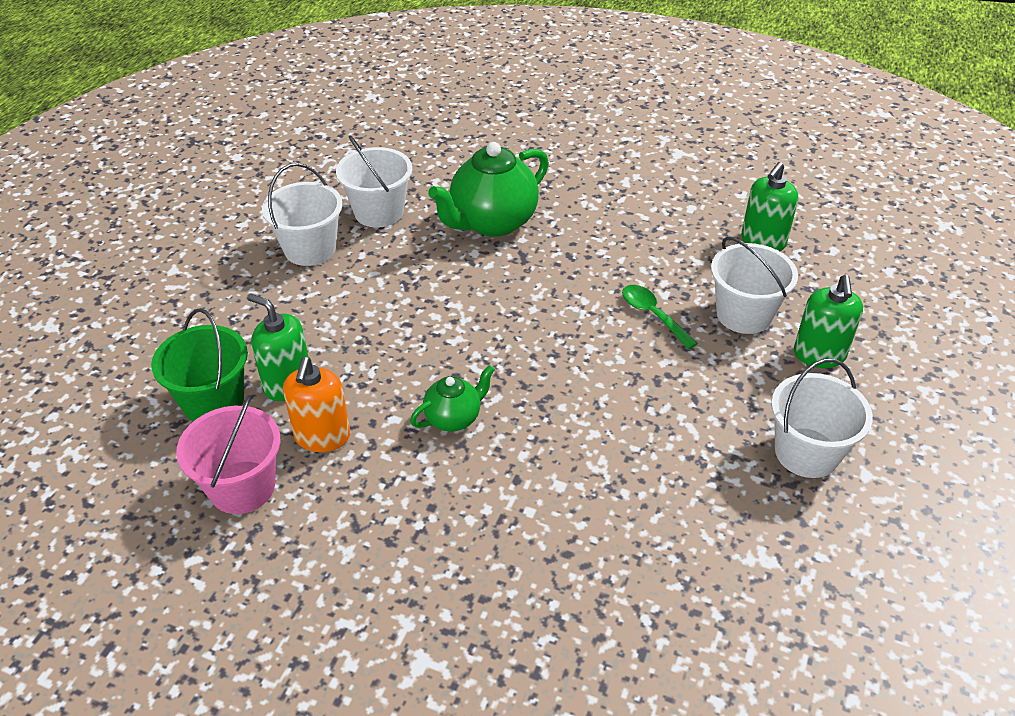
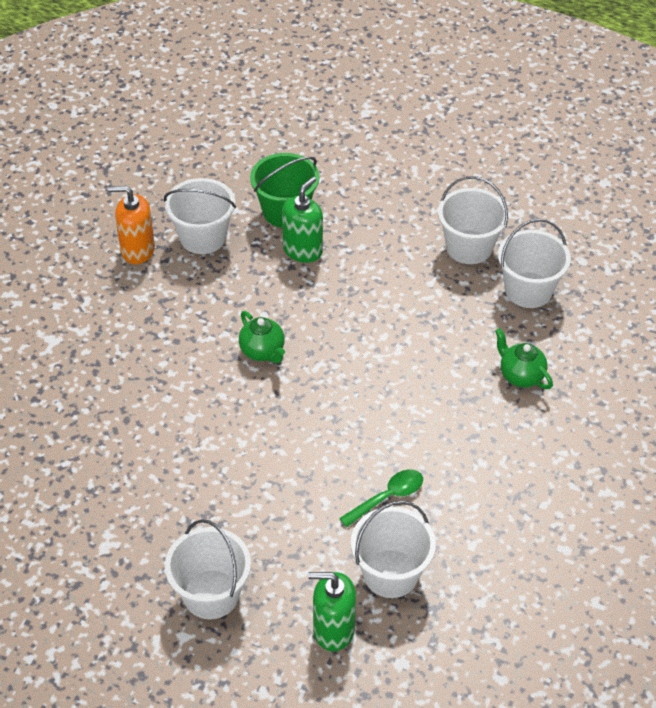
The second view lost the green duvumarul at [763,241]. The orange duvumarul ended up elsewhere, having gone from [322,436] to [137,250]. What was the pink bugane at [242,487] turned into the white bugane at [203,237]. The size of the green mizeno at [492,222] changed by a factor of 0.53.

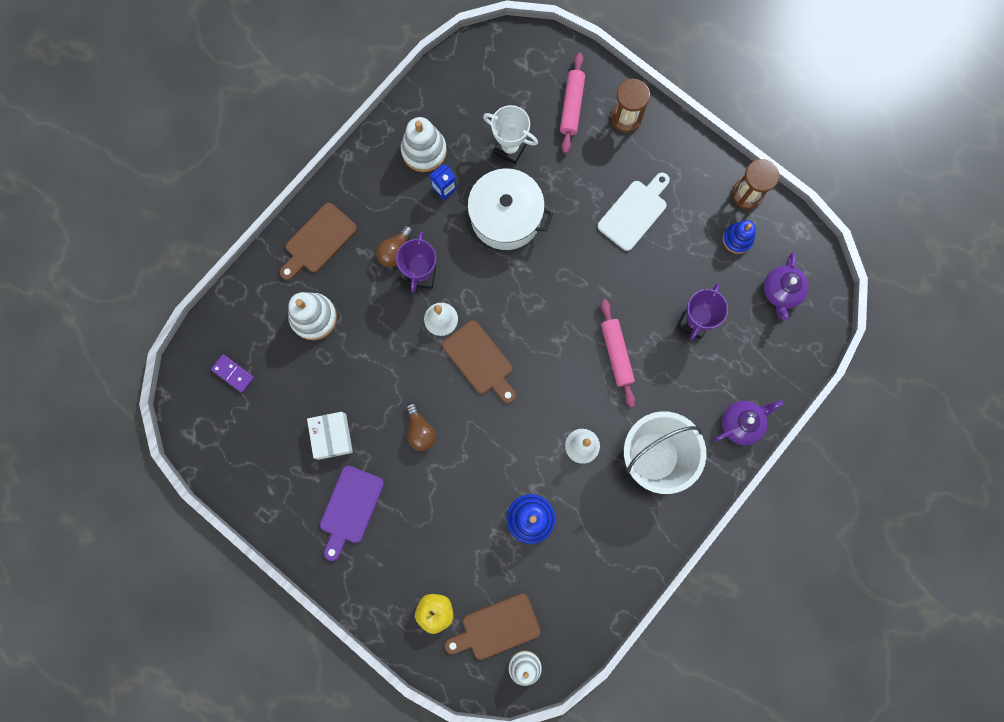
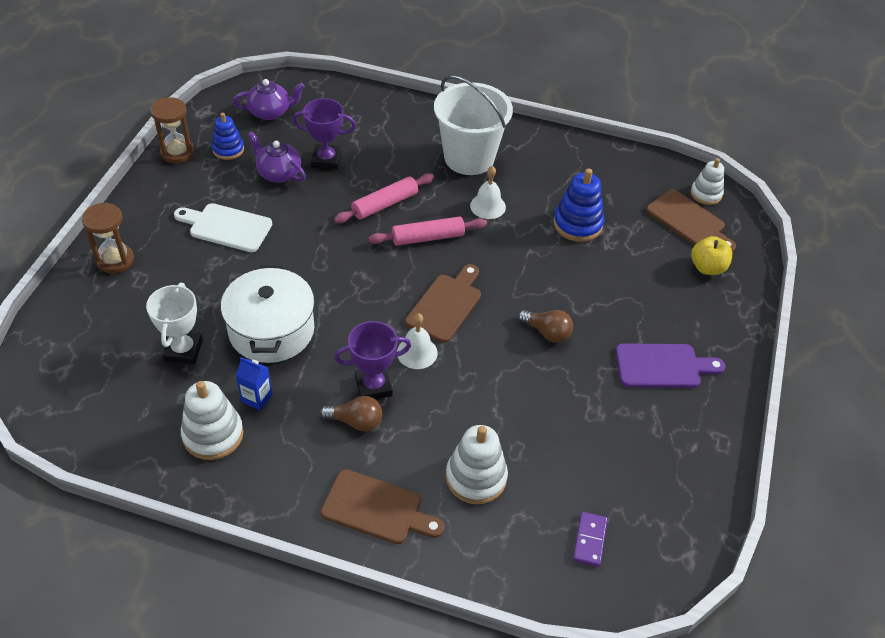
The second view lost the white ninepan at [332,436]. The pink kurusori ended up elsewhere, having gone from [571,106] to [428,238]. The purple mizeno ended up elsewhere, having gone from [741,423] to [278,173]. The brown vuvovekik at [420,430] ended up facing another way, 75 degrees clockwise from before.

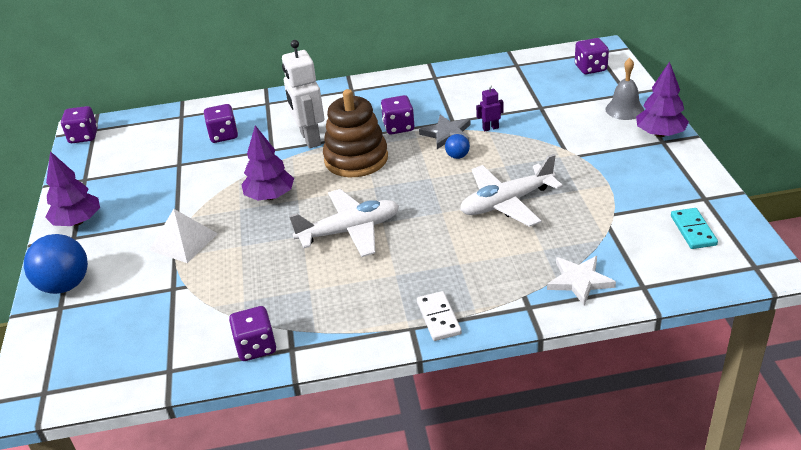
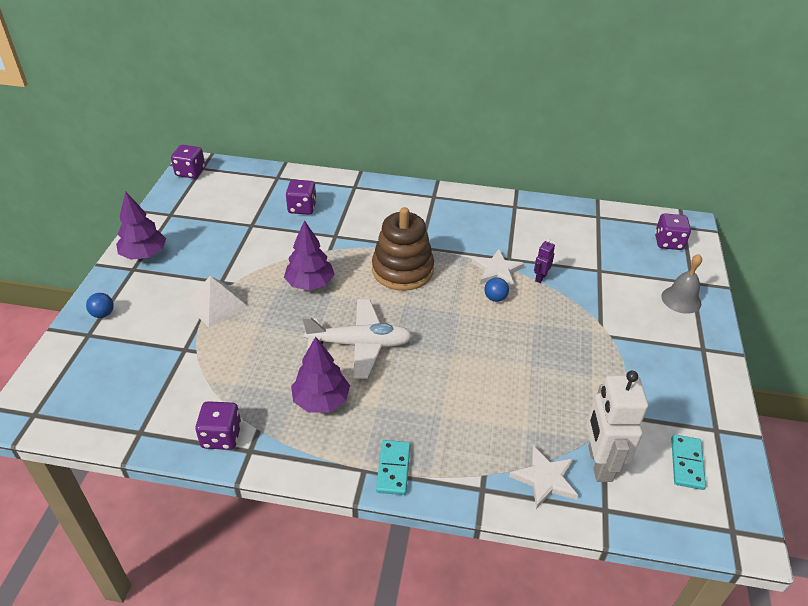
The second view lost the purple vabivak at [398,127]. The second view lost the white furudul at [506,203]. The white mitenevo ended up elsewhere, having gone from [310,139] to [599,463]. The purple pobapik ended up elsewhere, having gone from [660,134] to [321,400]. What was the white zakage at [439,318] turned into the turquoise zakage at [393,469]. What was the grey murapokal at [447,134] turned into the white murapokal at [497,271]. The purple mitenevo at [490,128] ended up facing another way, 60 degrees counterclockwise from before. The size of the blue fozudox at [65,285] changed by a factor of 0.48.

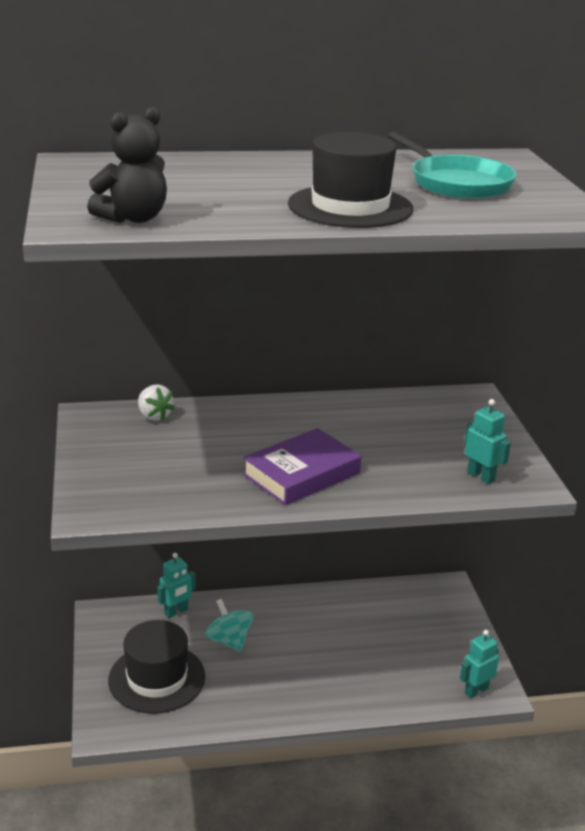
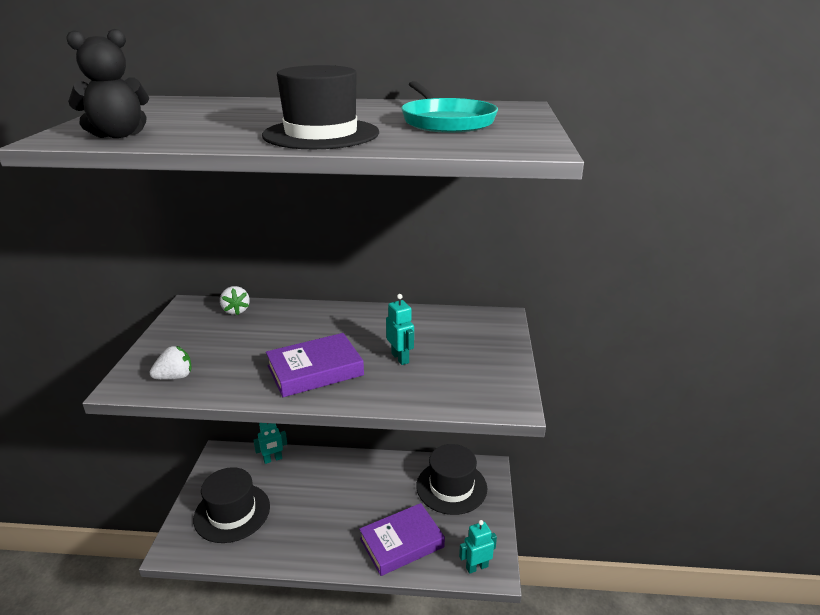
The second view lost the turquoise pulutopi at [229,640]. The second view gained the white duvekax at [175,377]. The second view gained the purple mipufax at [402,543]. The second view gained the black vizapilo at [451,487]. The turquoise mitenevo ended up elsewhere, having gone from [481,476] to [400,358].

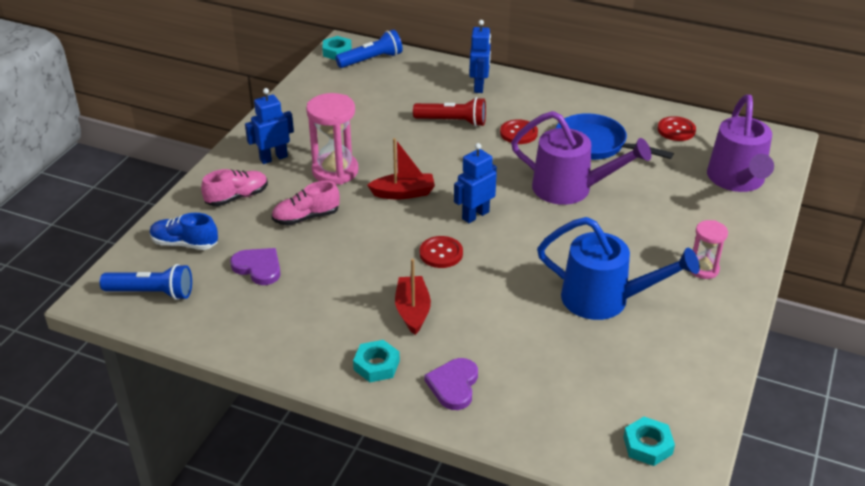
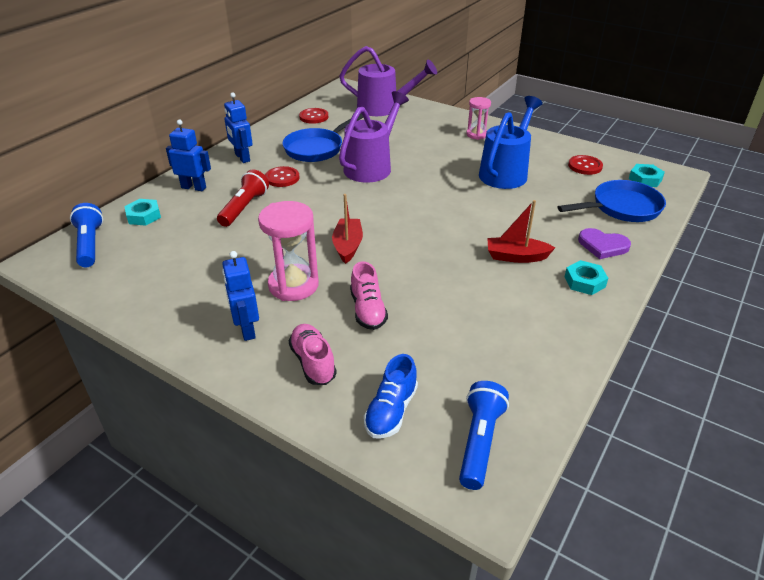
The second view lost the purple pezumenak at [258,268]. The second view gained the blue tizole at [622,208]. The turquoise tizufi ended up elsewhere, having gone from [337,52] to [144,216]. The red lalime ended up elsewhere, having gone from [441,253] to [585,166]. The blue mitenevo ended up elsewhere, having gone from [475,215] to [242,158].

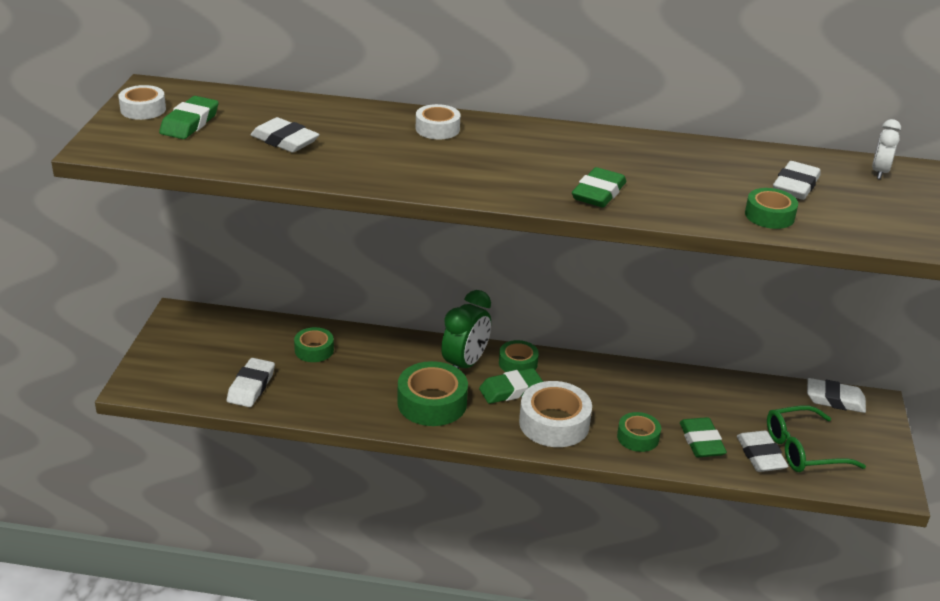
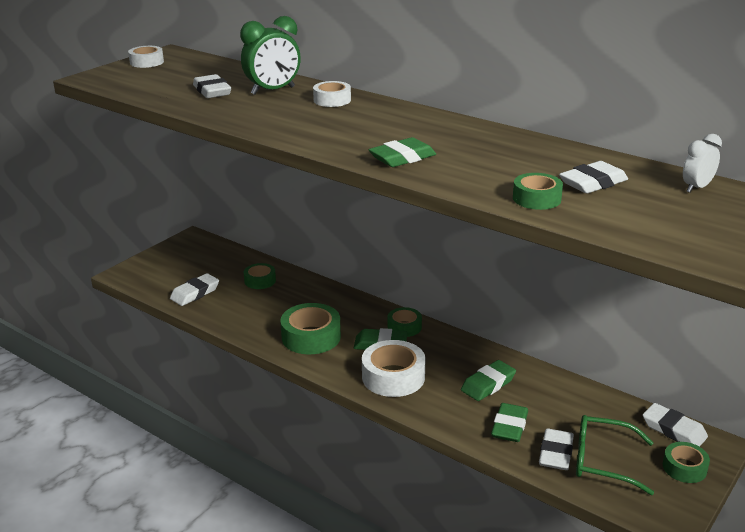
The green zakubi ended up elsewhere, having gone from [190,123] to [488,384]. The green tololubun ended up elsewhere, having gone from [465,364] to [273,91]. The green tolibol ended up elsewhere, having gone from [638,437] to [684,468].

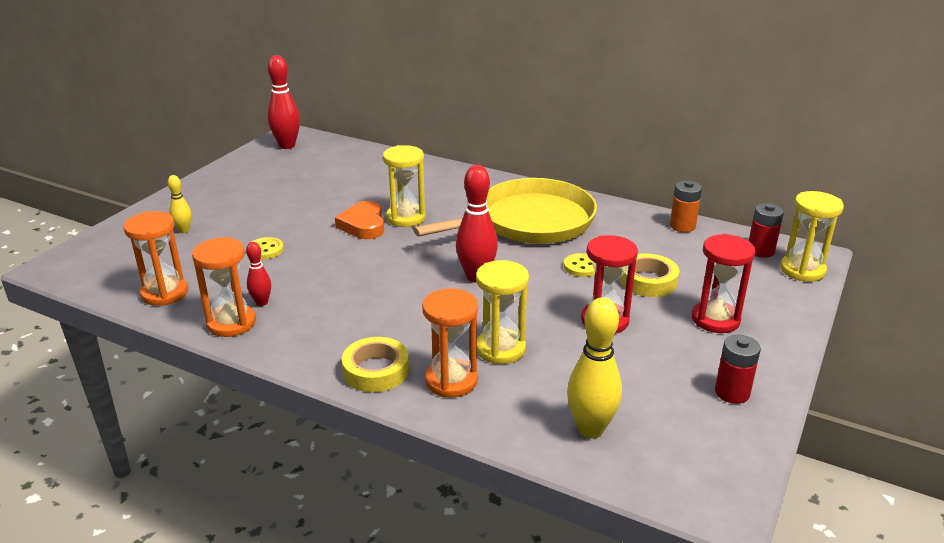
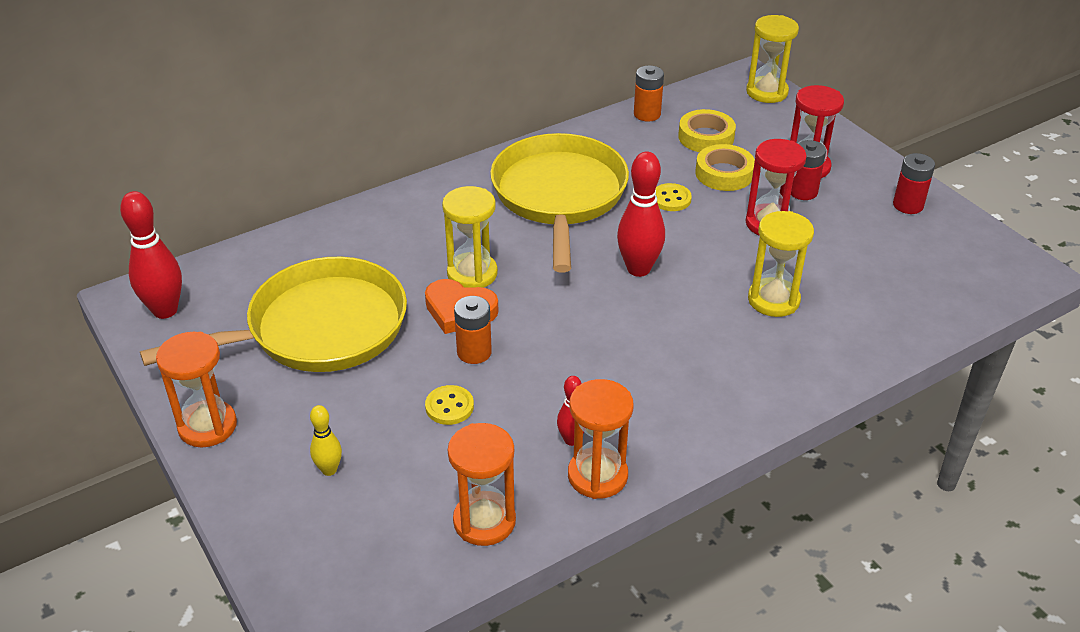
The second view lost the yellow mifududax at [590,429]. The second view gained the yellow tizole at [318,329]. The second view gained the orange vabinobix at [474,352]. The yellow tolibol ended up elsewhere, having gone from [376,370] to [706,137]. The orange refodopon ended up elsewhere, having gone from [451,381] to [207,426]. The red vabinobix ended up elsewhere, having gone from [760,251] to [802,191].

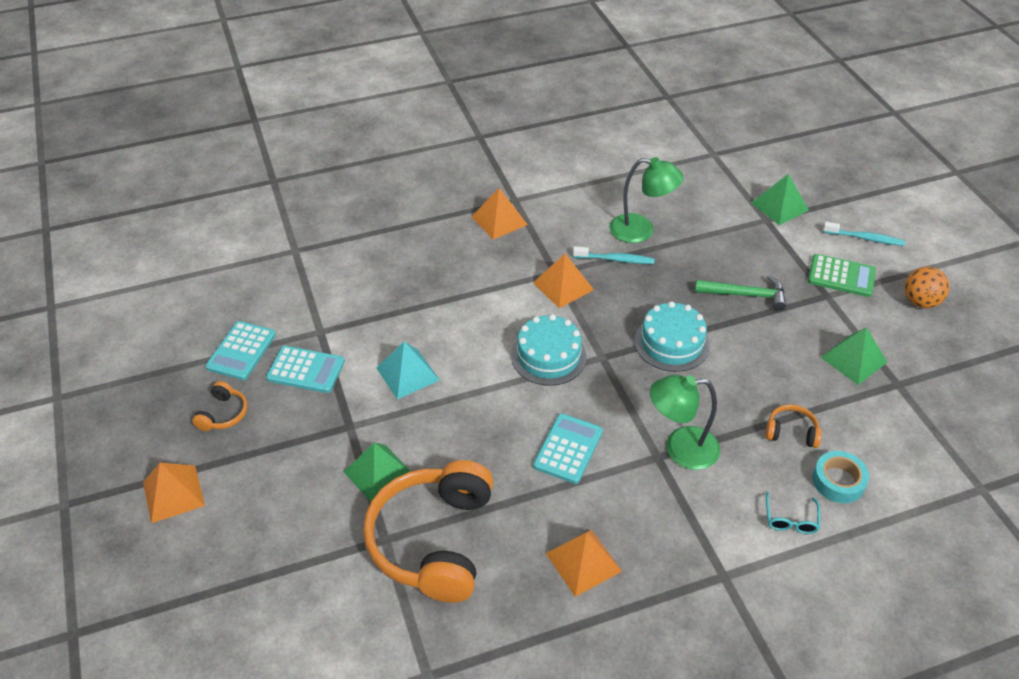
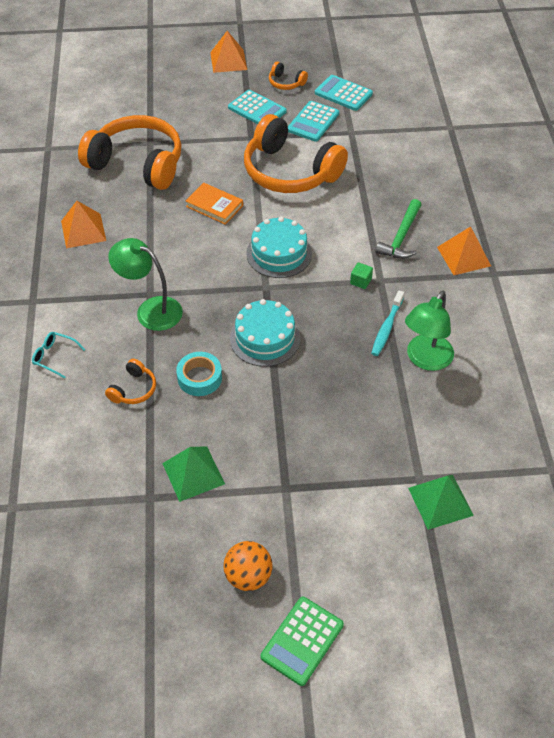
The second view lost the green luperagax at [379,473]. The second view lost the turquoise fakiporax at [865,238]. The second view gained the orange mipufax at [214,206]. The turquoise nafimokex ended up elsewhere, having gone from [568,449] to [257,109]. The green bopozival ended up elsewhere, having gone from [745,295] to [401,237]. The green nafimokex ended up elsewhere, having gone from [841,276] to [302,641]. The turquoise tolibol ended up elsewhere, having gone from [838,481] to [199,378]. Where the turquoise luperagax stood at [407,374], the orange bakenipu came to stand at [290,171]. Where the orange luperagax stood at [563,286], the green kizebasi came to stand at [360,281]. The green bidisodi at [680,449] ended up facing another way, 75 degrees counterclockwise from before.

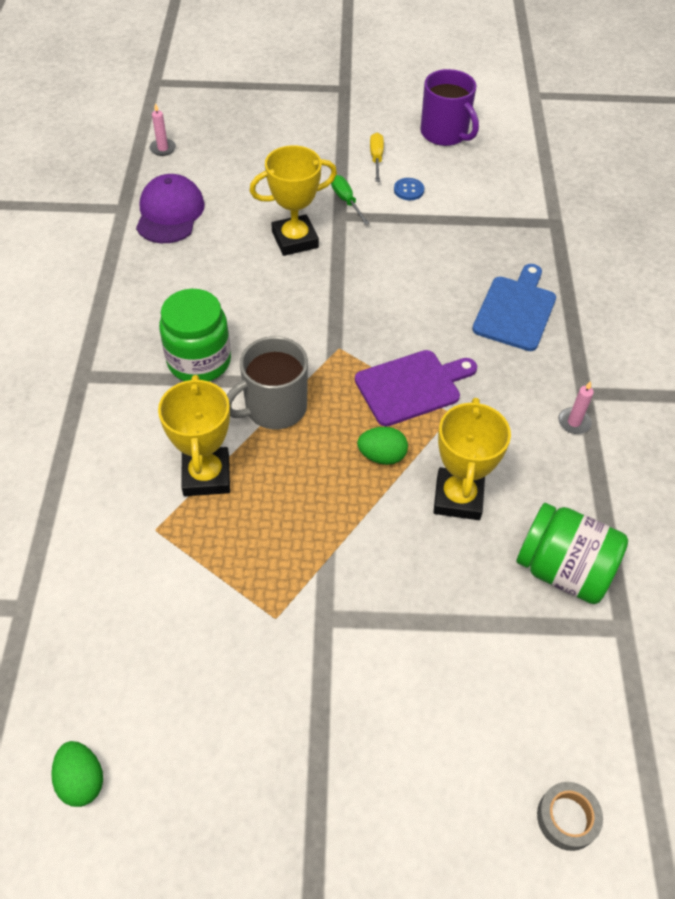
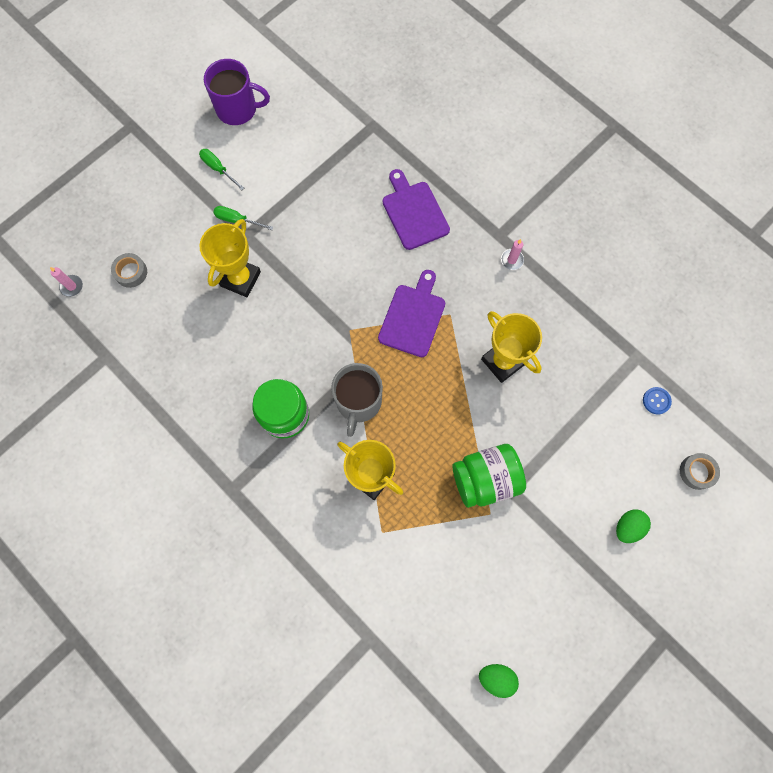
The second view lost the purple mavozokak at [170,213]. The second view gained the grey tolibol at [131,272]. The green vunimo ended up elsewhere, having gone from [382,456] to [628,527]. The blue lalime ended up elsewhere, having gone from [408,190] to [656,401]. The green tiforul ended up elsewhere, having gone from [563,570] to [485,479]. What was the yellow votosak at [376,158] turned into the green votosak at [218,169]. What was the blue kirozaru at [515,310] turned into the purple kirozaru at [414,212].

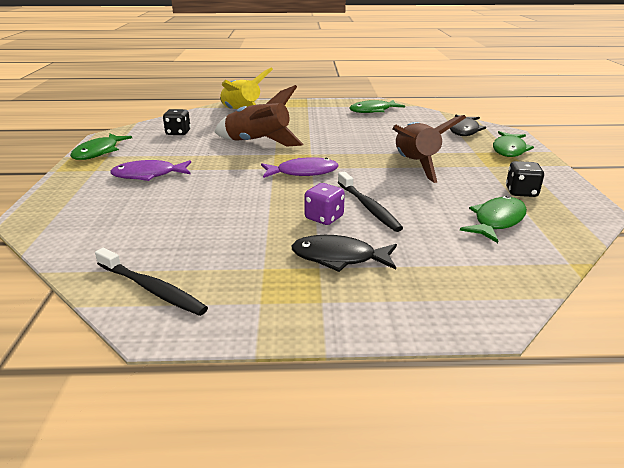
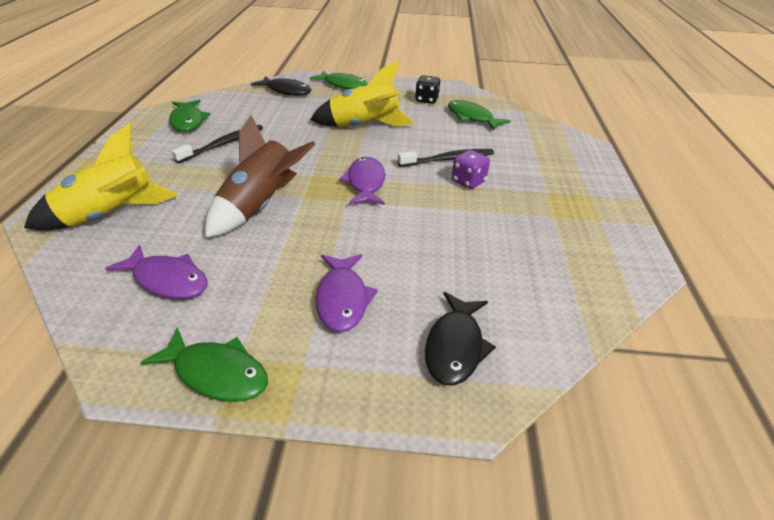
The black fakiporax ended up elsewhere, having gone from [152,289] to [223,144]. The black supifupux ended up elsewhere, having gone from [339,258] to [455,346]. Where the black vabivak stood at [178,133], the purple supifupux came to stand at [167,280]. What was the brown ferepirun at [415,165] turned into the yellow ferepirun at [364,126].

